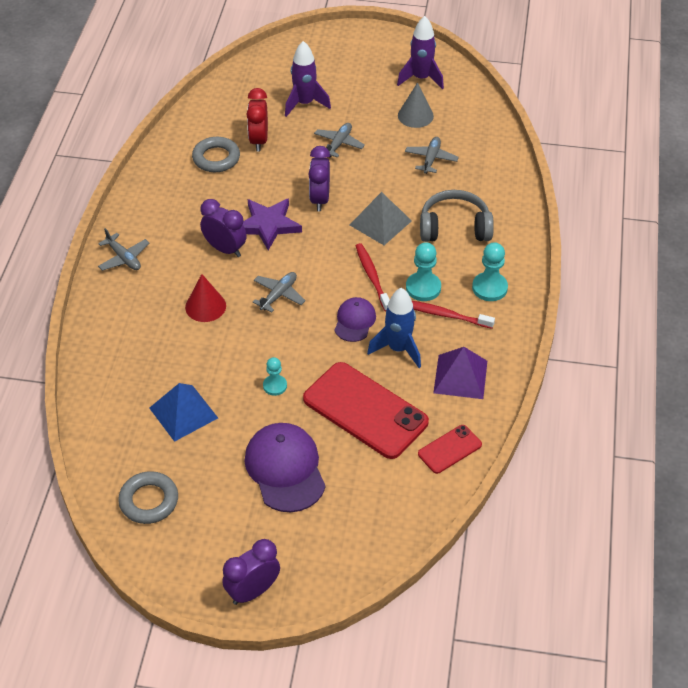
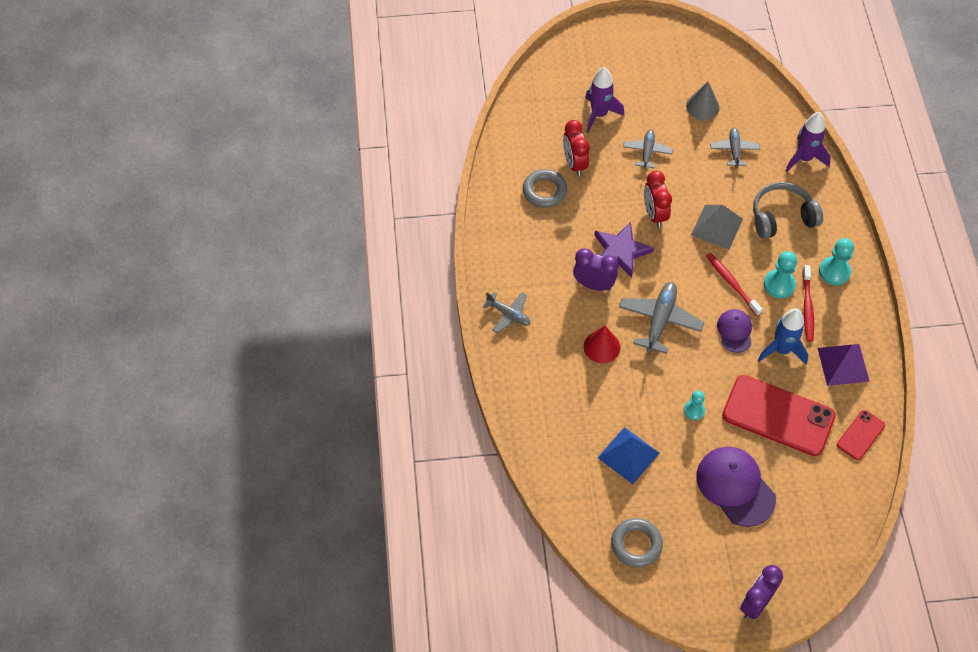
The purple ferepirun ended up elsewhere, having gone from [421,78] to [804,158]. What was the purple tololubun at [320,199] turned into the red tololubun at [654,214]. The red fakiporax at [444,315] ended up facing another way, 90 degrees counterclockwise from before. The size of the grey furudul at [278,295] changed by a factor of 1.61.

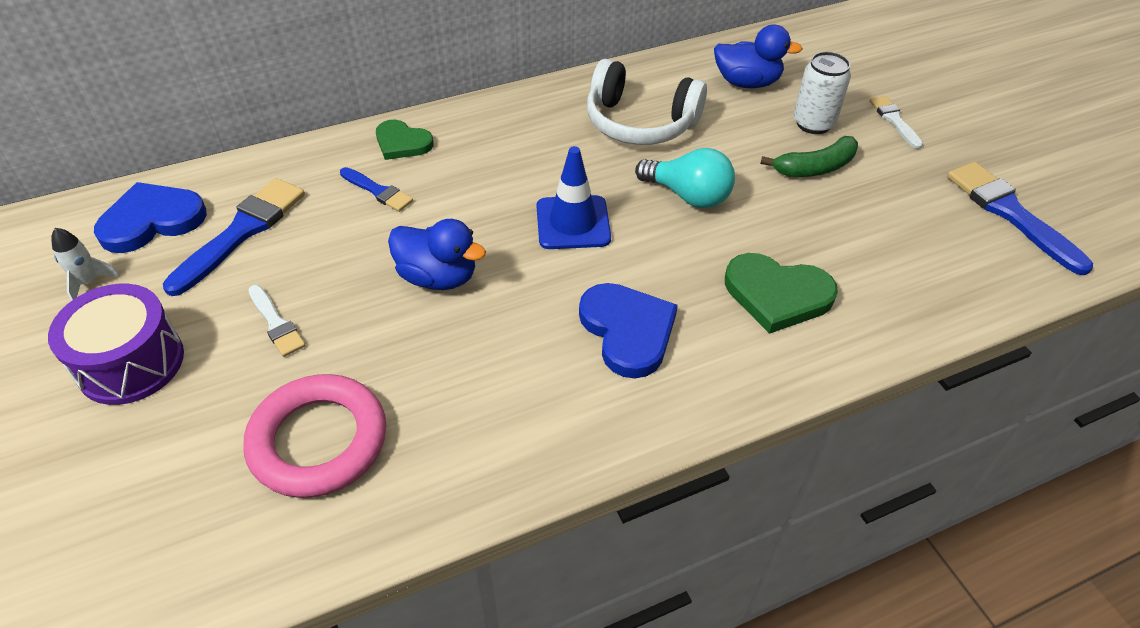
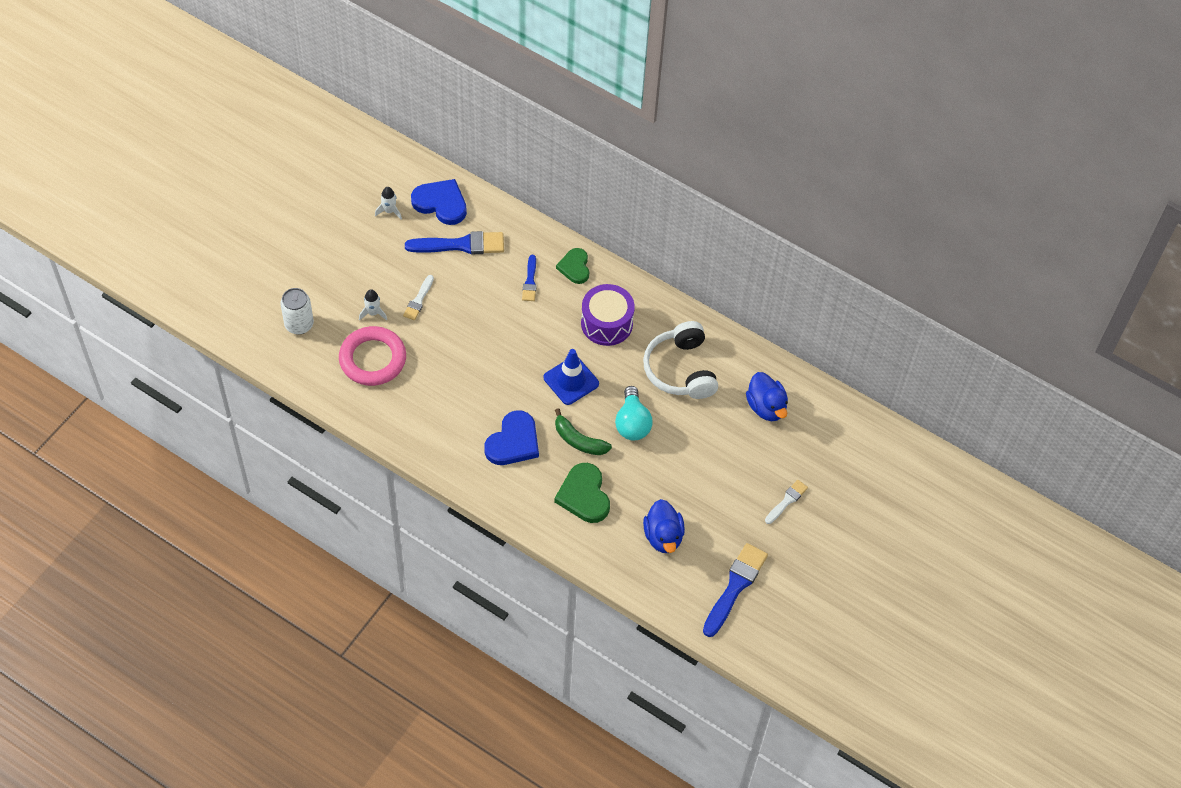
The second view gained the white ferepirun at [373,313]. The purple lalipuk ended up elsewhere, having gone from [131,363] to [606,323]. The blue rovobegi ended up elsewhere, having gone from [438,277] to [663,536]. The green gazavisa ended up elsewhere, having gone from [815,168] to [579,440]. The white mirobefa ended up elsewhere, having gone from [813,123] to [299,324].

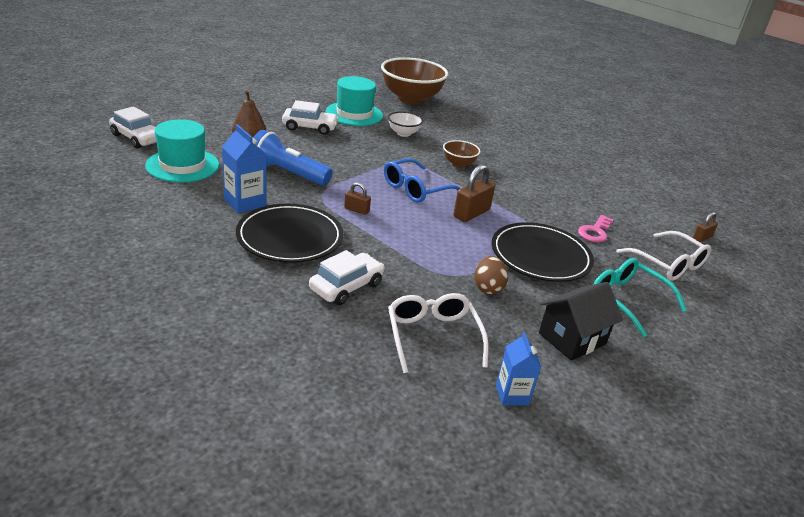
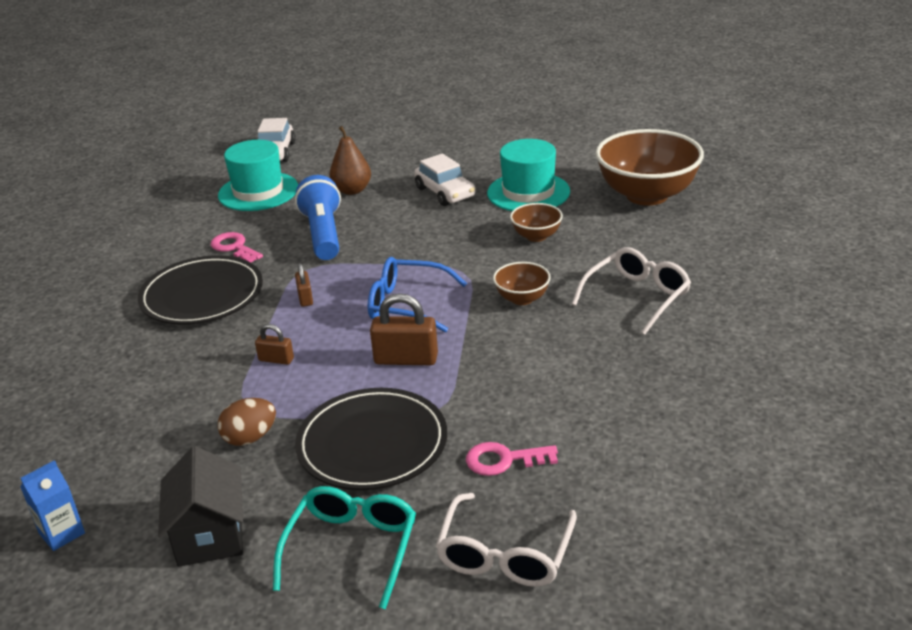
The second view lost the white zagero at [346,287]. The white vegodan ended up elsewhere, having gone from [433,336] to [637,297]. The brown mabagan ended up elsewhere, having gone from [702,238] to [276,359]. Where the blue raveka stood at [245,203], the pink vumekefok came to stand at [234,247]. What was the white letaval at [403,133] turned into the brown letaval at [536,236]. The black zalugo at [572,338] ended up facing another way, 60 degrees clockwise from before.

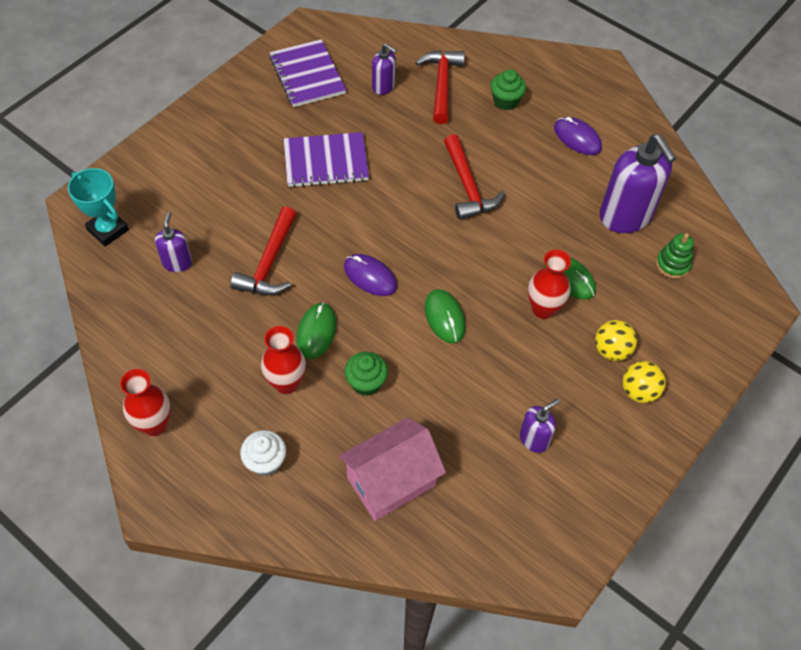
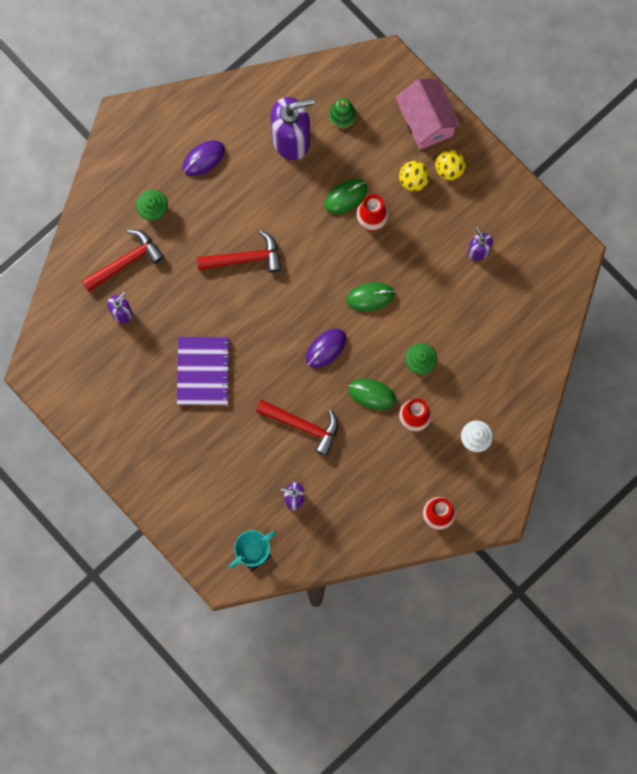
The second view lost the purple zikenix at [307,75]. The pink zalugo ended up elsewhere, having gone from [391,481] to [426,121]. The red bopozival at [441,84] ended up facing another way, 135 degrees clockwise from before.

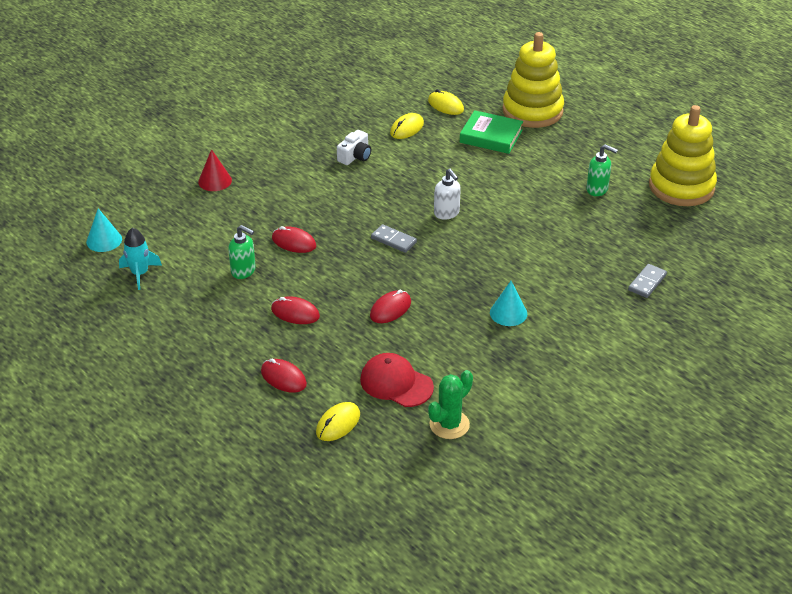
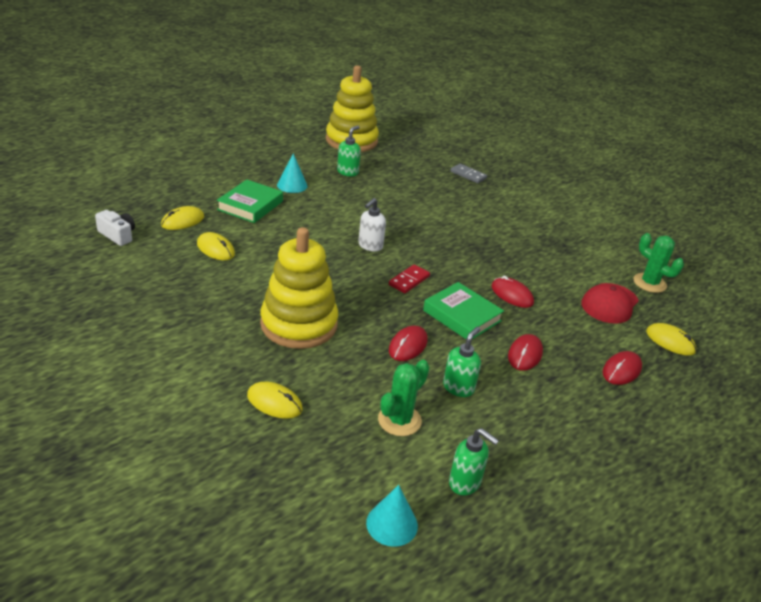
The second view gained the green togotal at [399,420]. The second view gained the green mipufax at [462,315]. The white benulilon ended up elsewhere, having gone from [355,156] to [118,235]. The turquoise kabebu ended up elsewhere, having gone from [508,313] to [292,185]. The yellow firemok ended up elsewhere, having gone from [532,111] to [299,324]. Where the turquoise ferepirun stood at [140,274], the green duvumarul came to stand at [465,483]. Where the red kabebu stood at [215,181], the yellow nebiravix came to stand at [274,402]. What was the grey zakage at [393,240] turned into the red zakage at [409,280]. The white duvumarul at [447,213] ended up facing another way, 150 degrees clockwise from before.

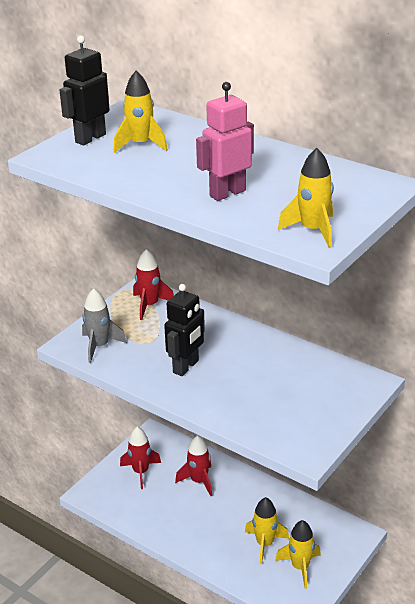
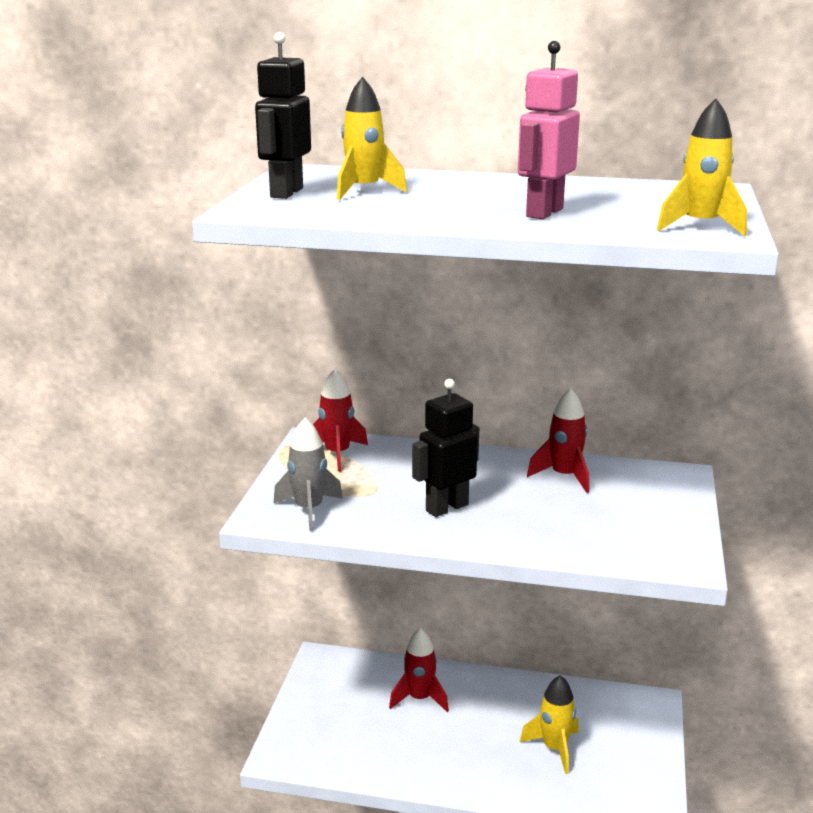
The second view lost the yellow ferepirun at [300,567]. The red ferepirun ended up elsewhere, having gone from [141,472] to [564,476]. The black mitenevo at [186,367] ended up facing another way, 135 degrees counterclockwise from before.

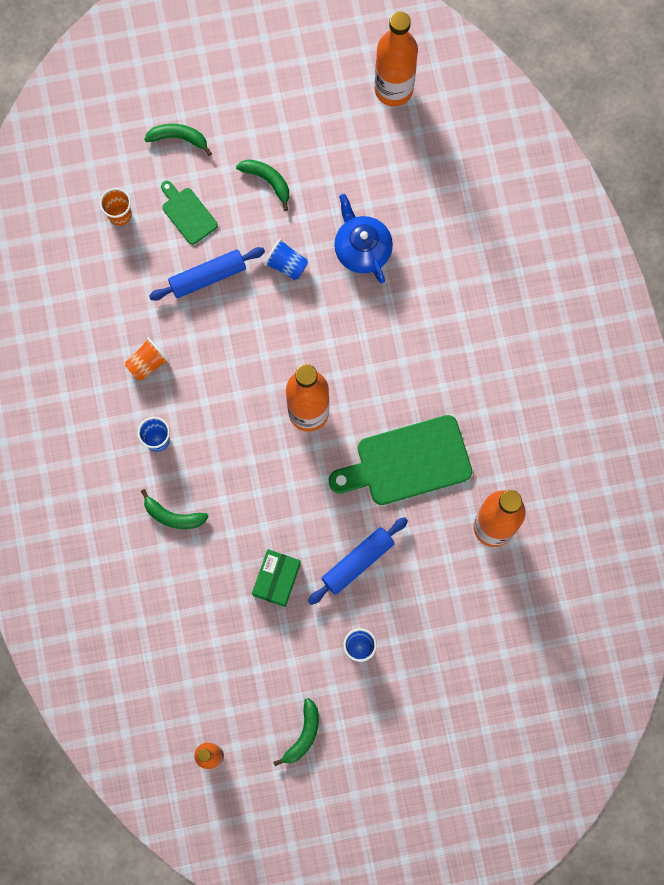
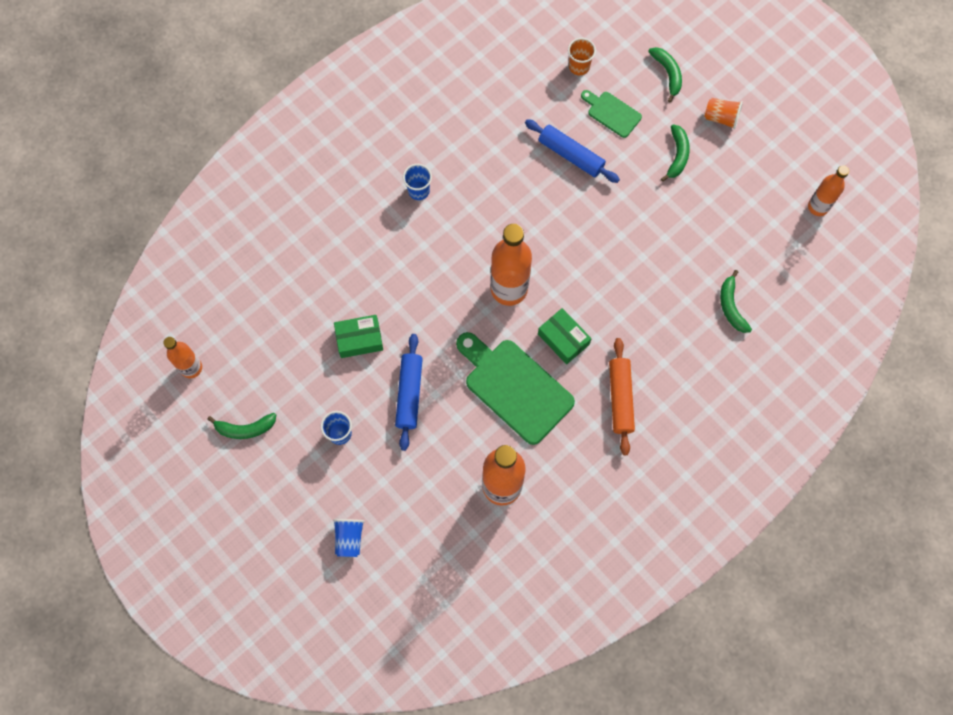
The second view lost the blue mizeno at [362,249]. The second view gained the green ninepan at [563,339]. The second view gained the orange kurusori at [620,398]. The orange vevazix ended up elsewhere, having gone from [147,363] to [721,118]. The green gazavisa ended up elsewhere, having gone from [173,516] to [731,306]. The blue vevazix ended up elsewhere, having gone from [286,264] to [349,538]. The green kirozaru at [187,213] ended up facing another way, 75 degrees counterclockwise from before. The blue kurusori at [358,562] ended up facing another way, 75 degrees clockwise from before. The size of the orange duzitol at [393,89] changed by a factor of 0.59.

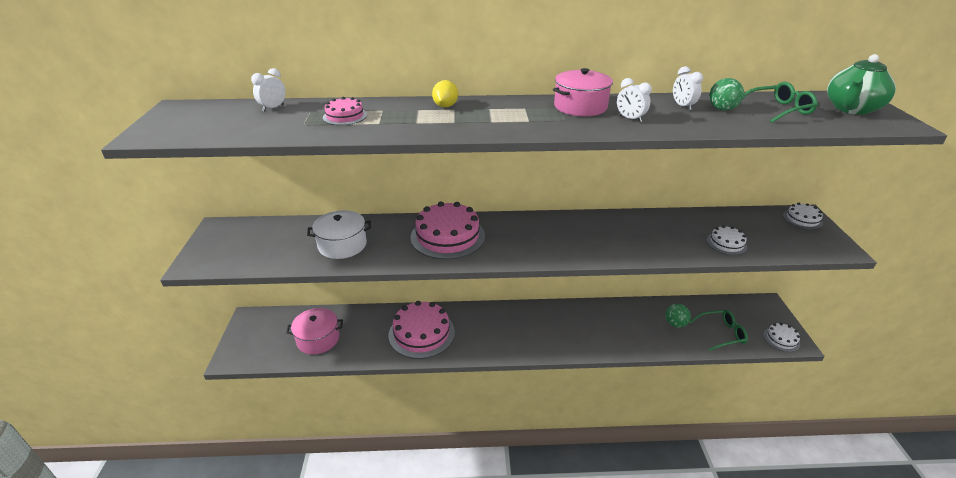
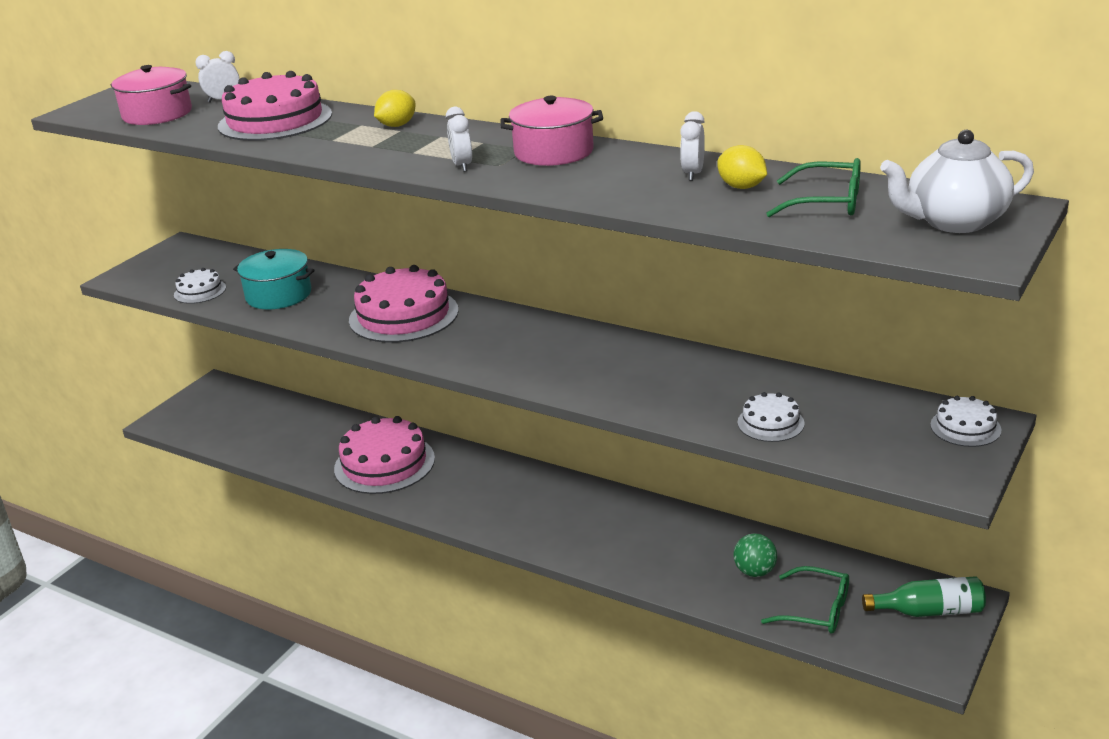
The second view gained the green duzitol at [929,611]. The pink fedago ended up elsewhere, having gone from [318,339] to [157,114]. The white tololubun ended up elsewhere, having gone from [630,119] to [462,166]. The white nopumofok ended up elsewhere, having gone from [781,339] to [200,291]. Where the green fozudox stood at [722,109], the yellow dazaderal came to stand at [741,187]. What was the white fedago at [342,245] turned into the turquoise fedago at [278,295]. What was the green mizeno at [851,109] turned into the white mizeno at [954,222]. The size of the pink nopumofok at [345,116] changed by a factor of 2.00.

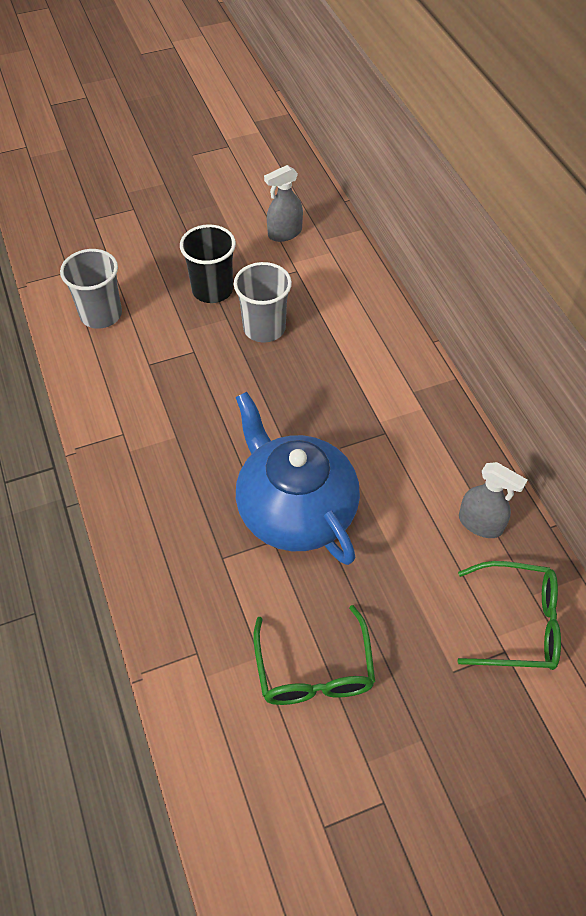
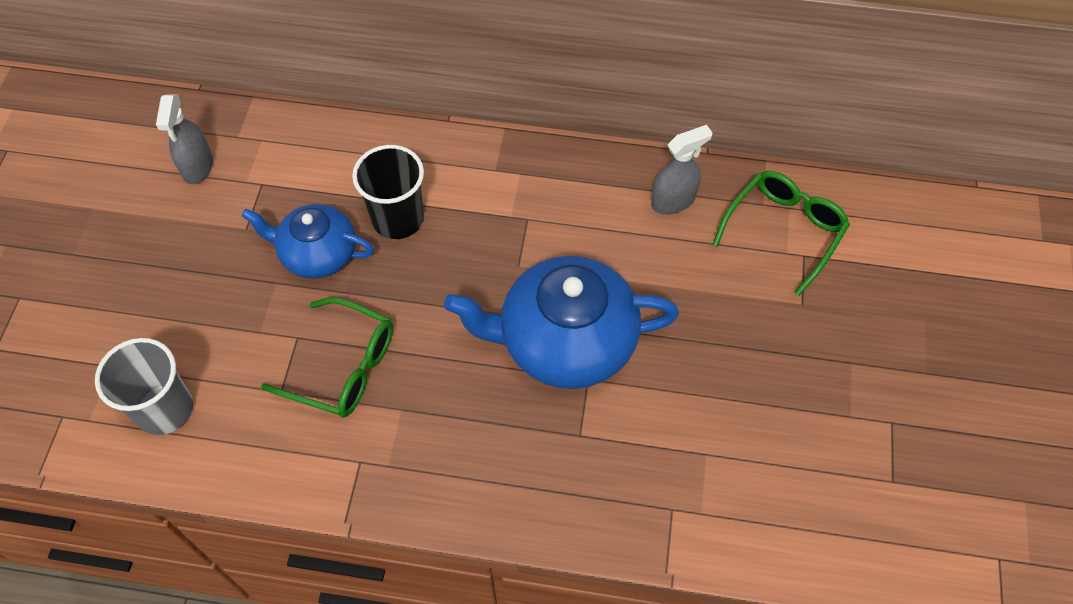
The black vevazix ended up elsewhere, having gone from [212,290] to [398,219]. The green vegodan ended up elsewhere, having gone from [314,670] to [343,367]. Where the grey vevazix stood at [264,328], the blue mizeno came to stand at [317,254].

